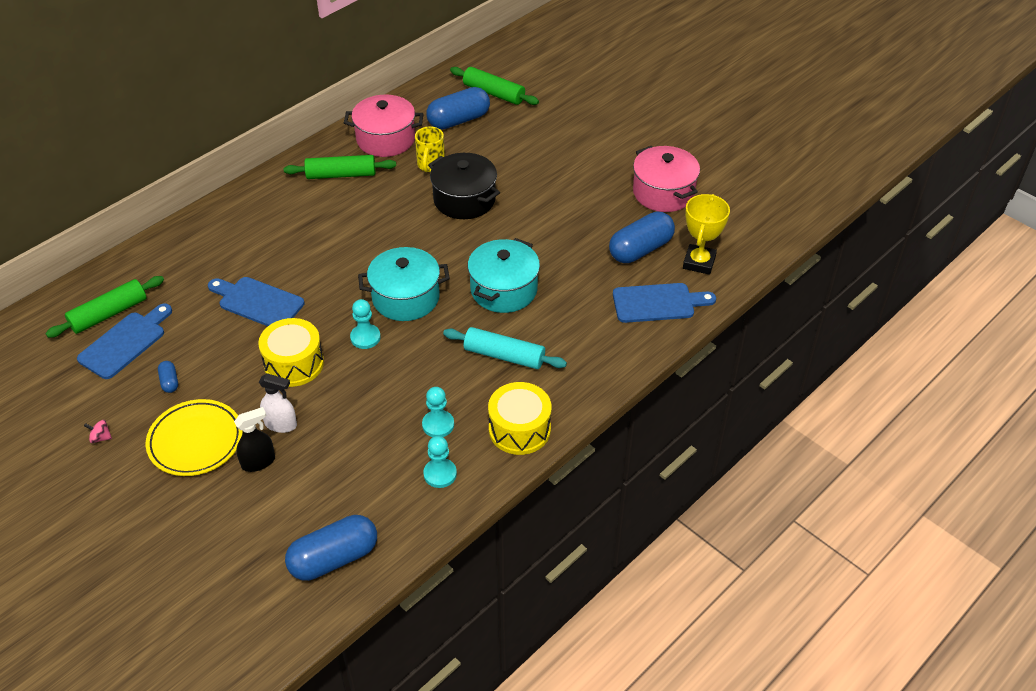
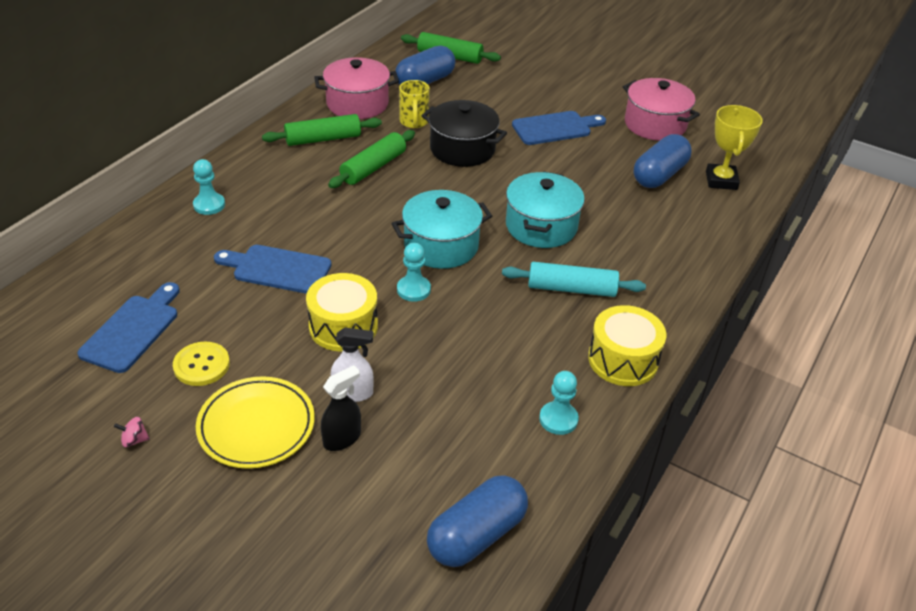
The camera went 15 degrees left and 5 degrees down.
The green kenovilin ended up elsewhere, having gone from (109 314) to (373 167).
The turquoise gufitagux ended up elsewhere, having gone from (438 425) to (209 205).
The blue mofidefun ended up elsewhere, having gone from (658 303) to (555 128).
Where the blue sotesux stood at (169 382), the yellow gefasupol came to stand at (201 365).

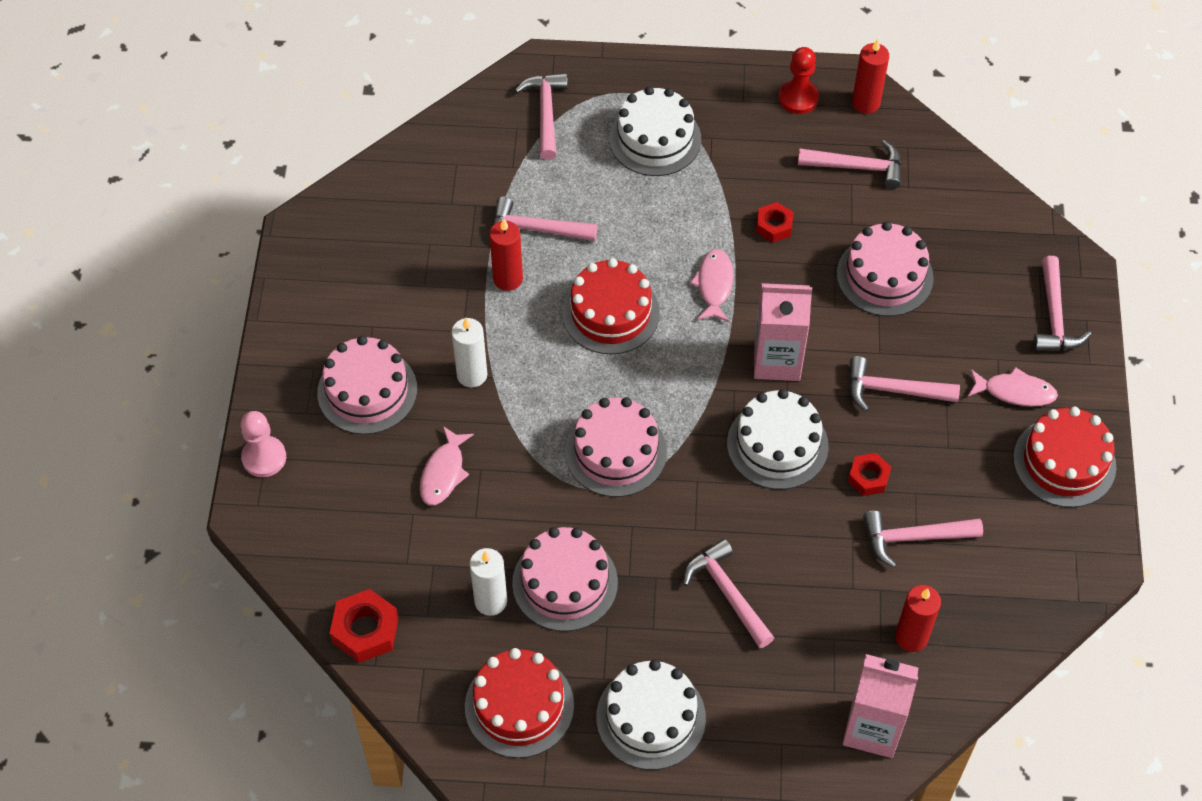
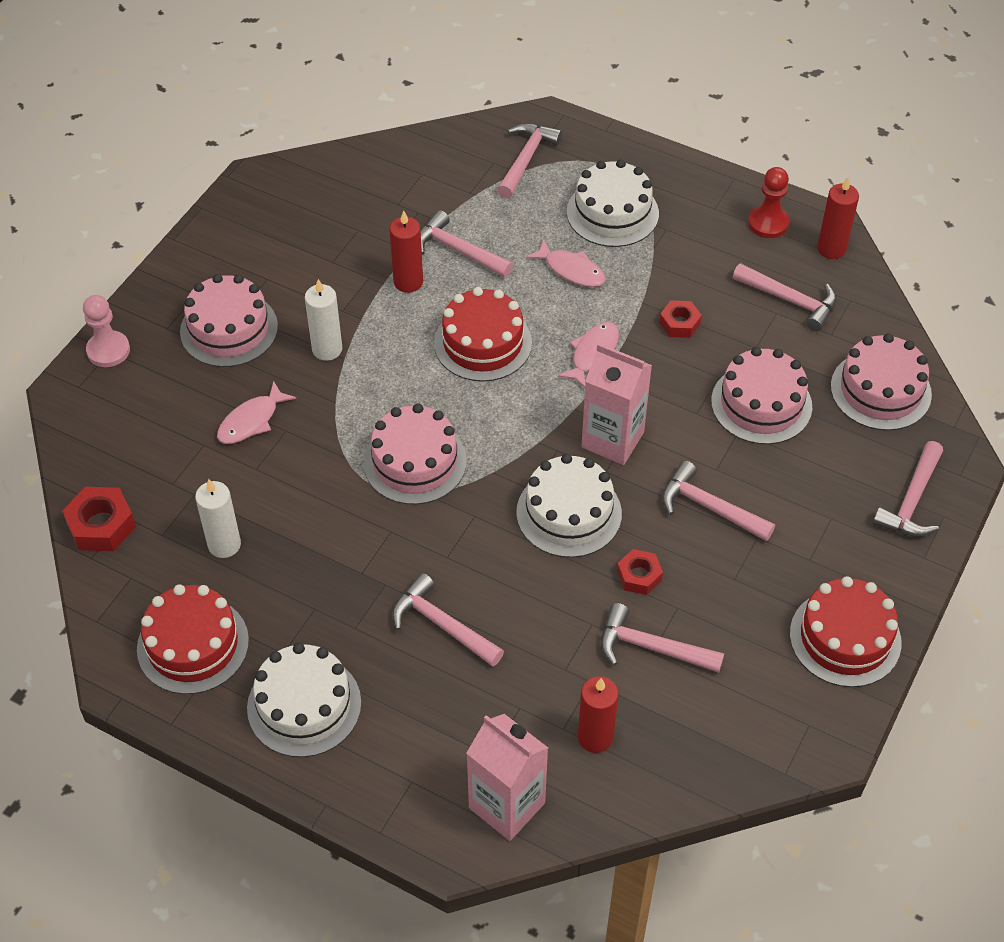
The camera went 25 degrees right and 5 degrees down.
The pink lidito ended up elsewhere, having gone from (565 583) to (880 390).
The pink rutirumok ended up elsewhere, having gone from (1015 391) to (571 270).
The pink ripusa at (727 593) ended up facing another way, 45 degrees counterclockwise from before.

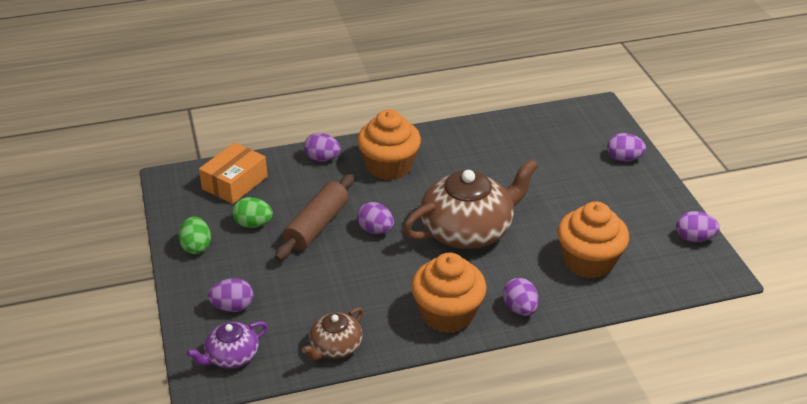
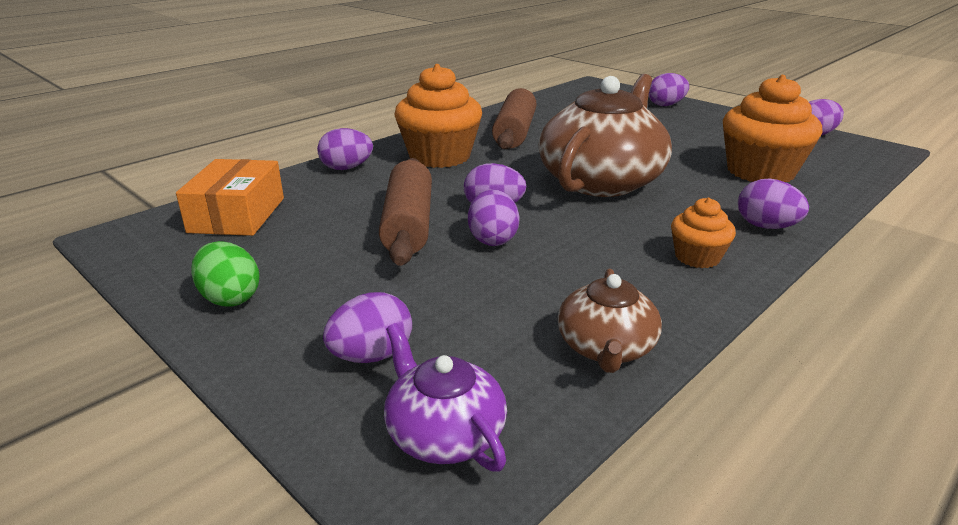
The camera went 30 degrees left and 10 degrees down.
The second view lost the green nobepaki at (253 224).
The second view gained the purple nobepaki at (492 239).
The second view gained the brown kenovilin at (515 132).
The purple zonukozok at (231 356) ended up facing another way, 120 degrees clockwise from before.
The size of the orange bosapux at (447 314) changed by a factor of 0.52.

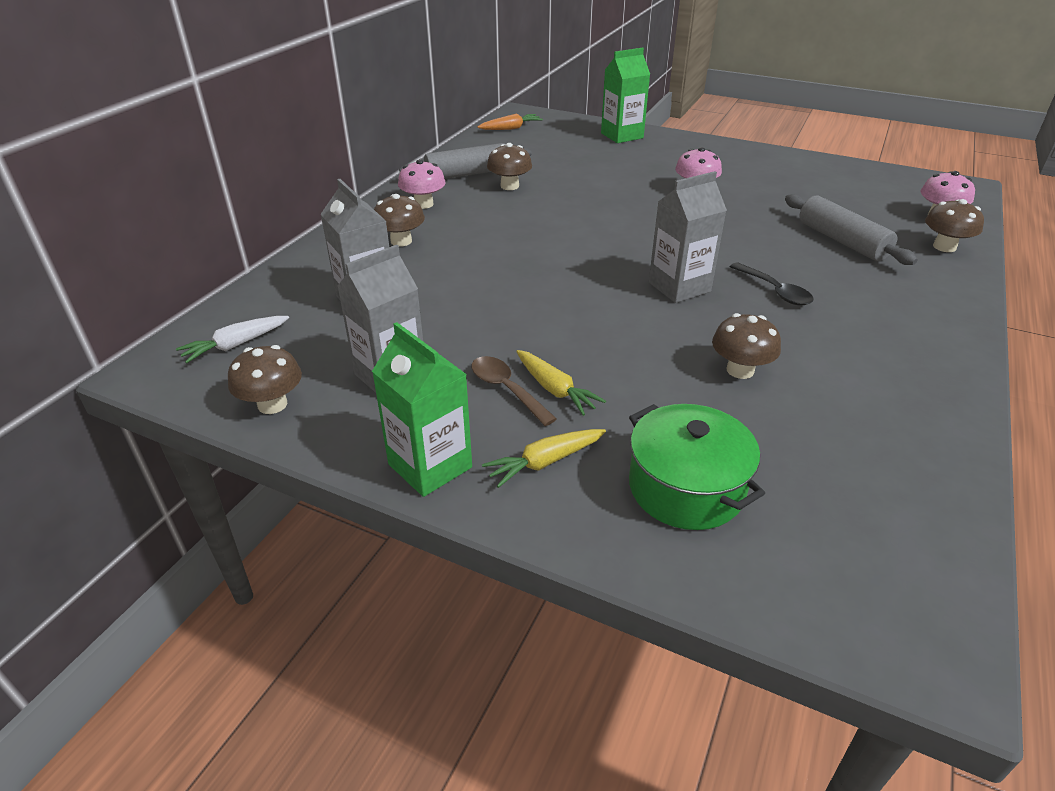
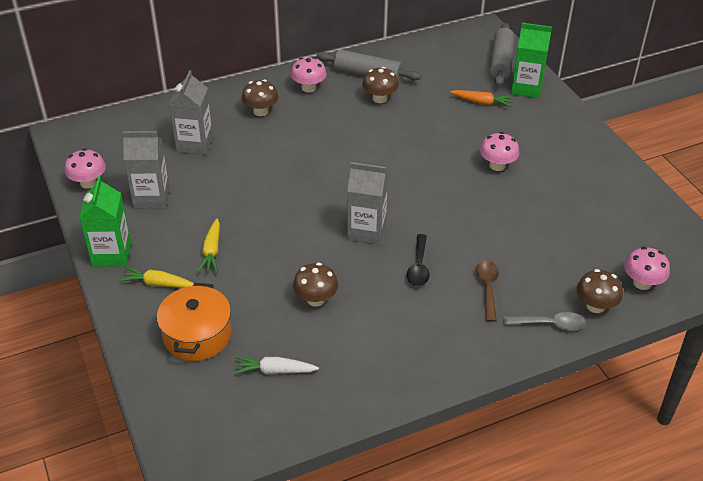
The camera went 40 degrees right and 5 degrees up.
The second view gained the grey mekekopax at (550 324).
The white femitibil ended up elsewhere, having gone from (235 345) to (274 371).
The brown mekekopax ended up elsewhere, having gone from (506 389) to (487 288).
The orange femitibil ended up elsewhere, having gone from (511 128) to (482 102).
The grey kenovilin ended up elsewhere, having gone from (842 241) to (501 62).
What was the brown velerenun at (272 404) turned into the pink velerenun at (88 183).
What was the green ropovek at (686 487) turned into the orange ropovek at (197 335).

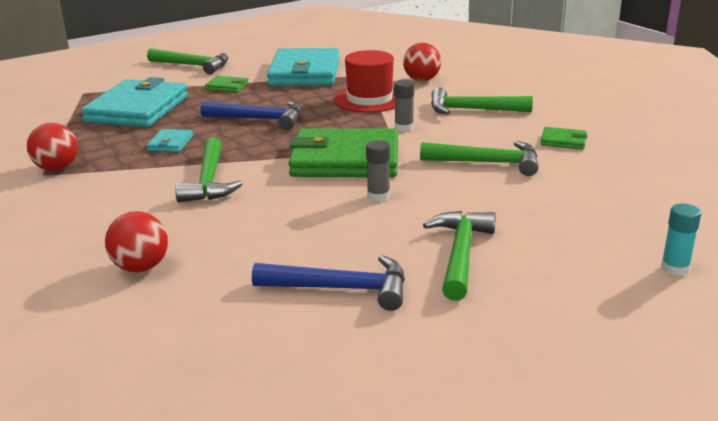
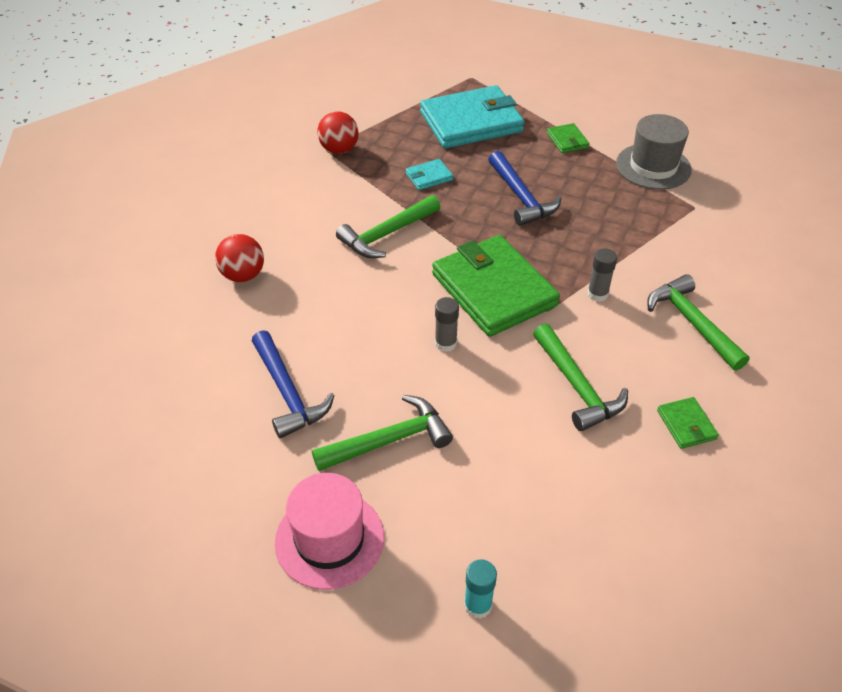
The camera went 55 degrees right and 20 degrees up.
The second view lost the green ripusa at (193 65).
The second view lost the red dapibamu at (369 99).
The second view lost the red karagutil at (421 80).
The second view gained the pink dapibamu at (329 539).
Where the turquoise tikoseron stood at (305 72), the grey dapibamu came to stand at (653 166).

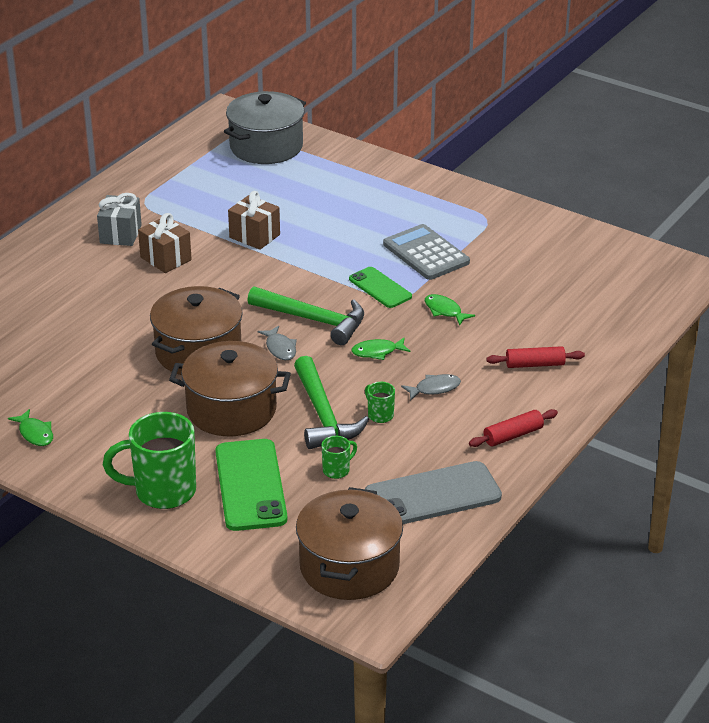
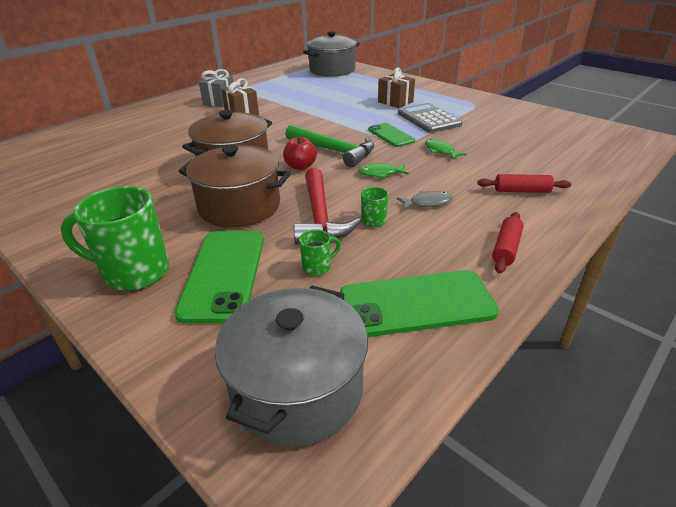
The camera went 10 degrees right and 0 degrees up.
The second view lost the green rutirumok at (35 433).
The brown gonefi ended up elsewhere, having gone from (254 236) to (395 102).
Where the grey rutirumok stood at (280 348), the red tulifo came to stand at (300 166).
What was the green ripusa at (323 415) turned into the red ripusa at (320 216).
What was the brown ropovek at (349 567) turned into the grey ropovek at (297 389).
What was the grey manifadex at (432 495) turned into the green manifadex at (416 303).
The red kenovilin at (513 435) ended up facing another way, 45 degrees counterclockwise from before.

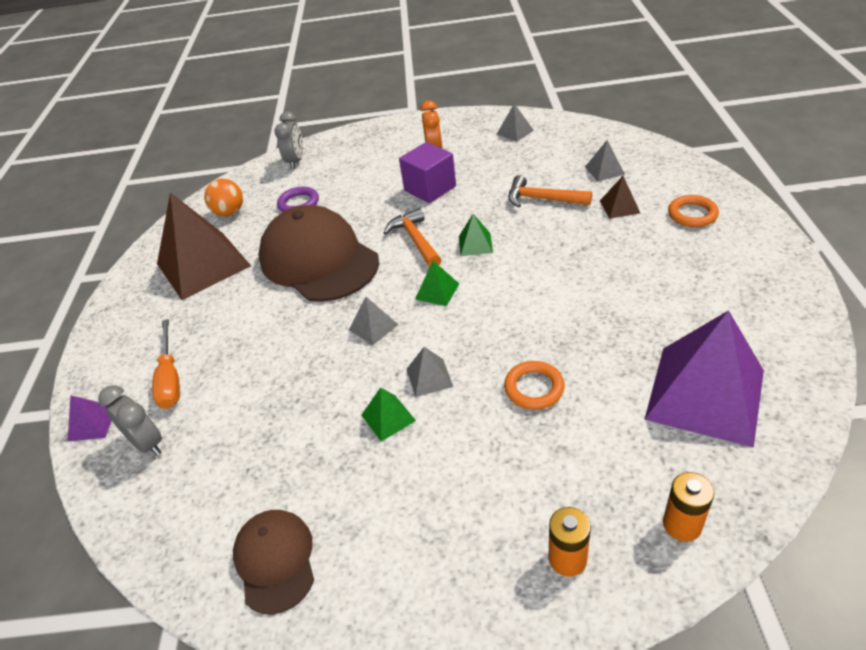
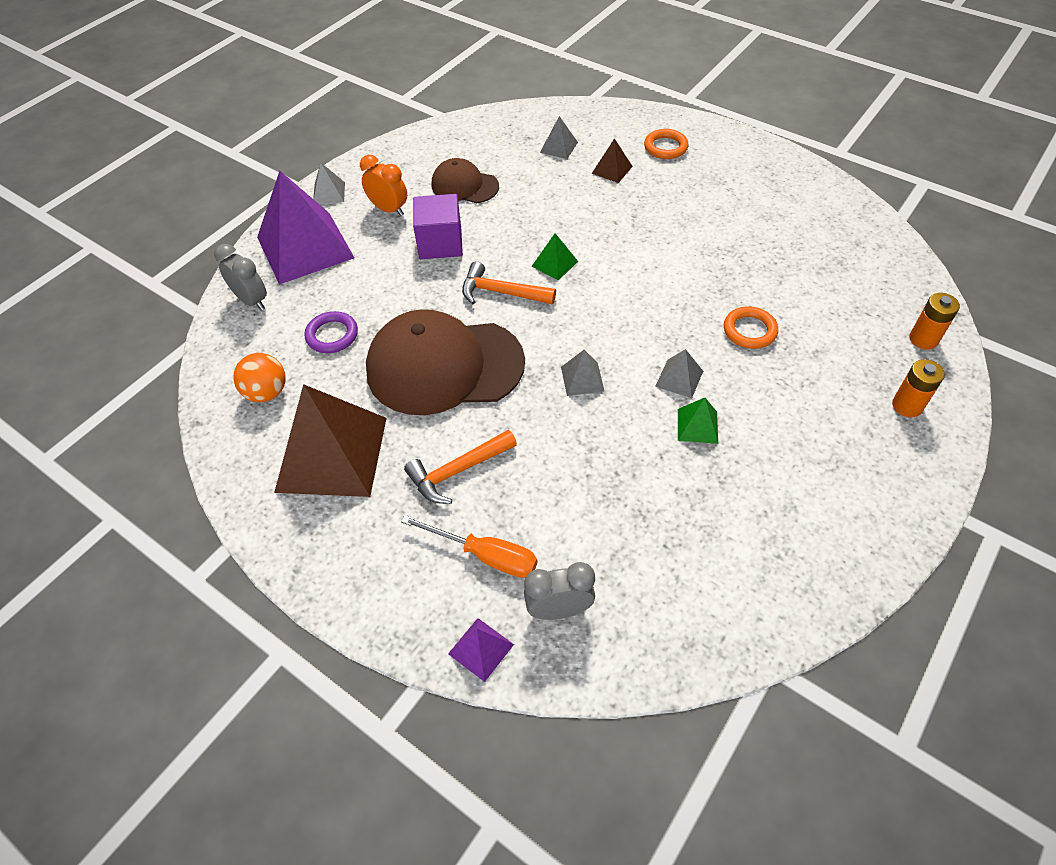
The camera went 55 degrees left and 10 degrees up.
The second view lost the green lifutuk at (437 291).
The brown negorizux ended up elsewhere, having gone from (275 561) to (464 185).
The grey lifutuk ended up elsewhere, having gone from (515 132) to (329 193).
The orange ripusa ended up elsewhere, having gone from (542 199) to (458 471).
The purple lifutuk ended up elsewhere, having gone from (705 394) to (305 247).

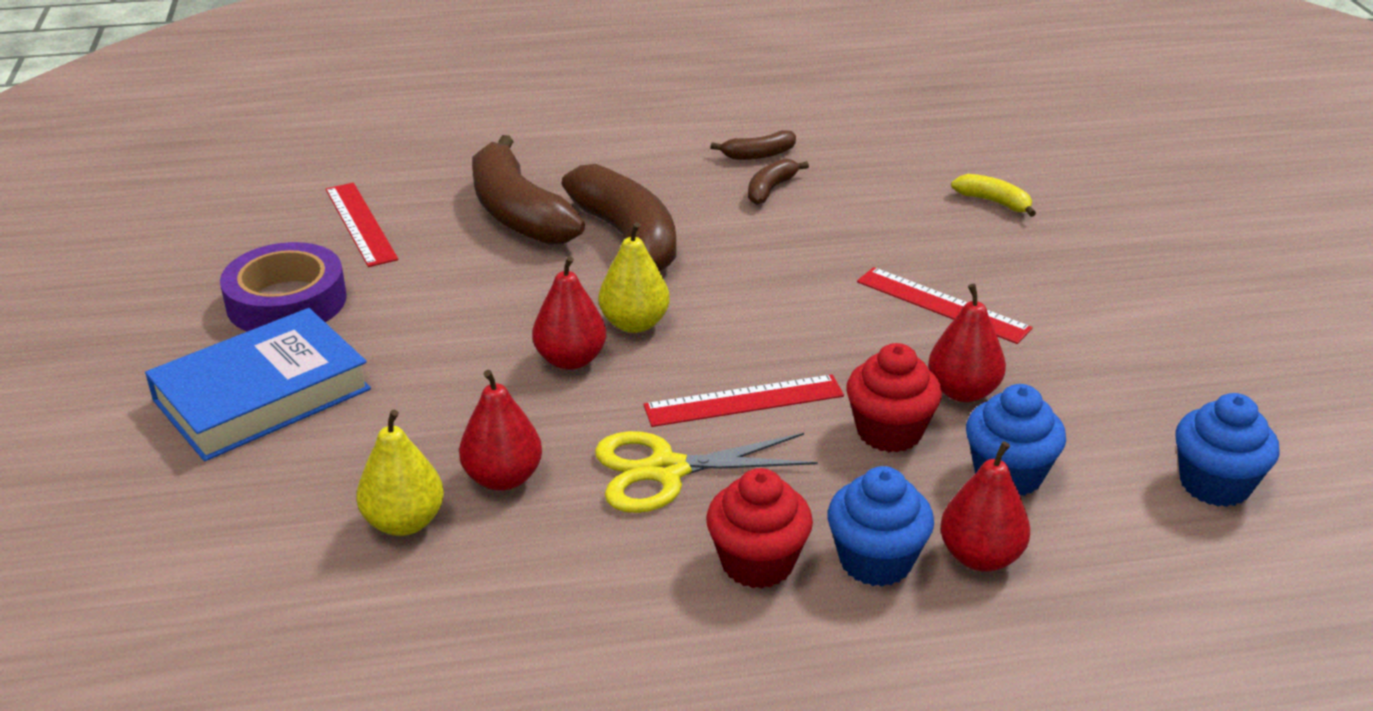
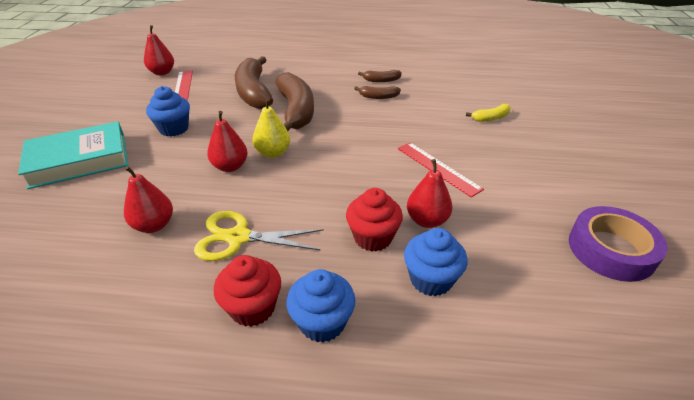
The camera went 15 degrees right and 5 degrees up.
The second view lost the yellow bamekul at (404 522).
The second view lost the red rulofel at (744 401).
The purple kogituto ended up elsewhere, having gone from (287 301) to (611 250).
The red bamekul ended up elsewhere, having gone from (980 557) to (162 72).
The blue bosapux ended up elsewhere, having gone from (1214 484) to (174 129).
What was the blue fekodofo at (262 395) turned into the turquoise fekodofo at (79 160).
The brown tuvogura at (770 189) ended up facing another way, 135 degrees counterclockwise from before.
The yellow tuvogura at (994 202) ended up facing another way, 105 degrees clockwise from before.

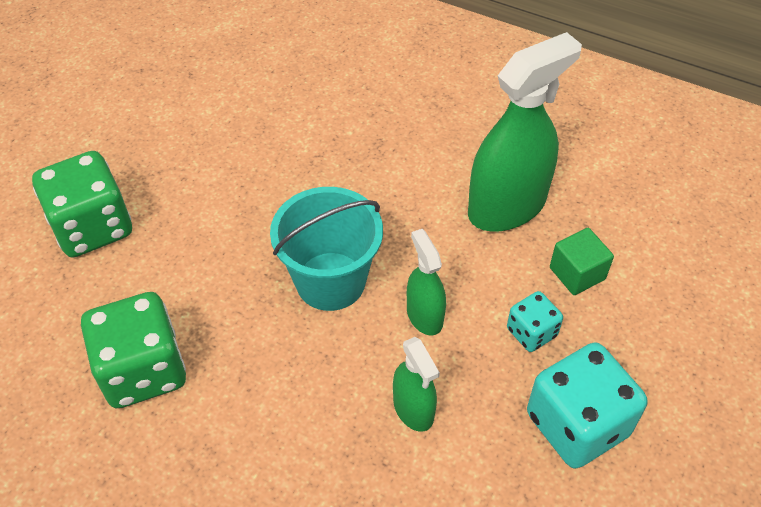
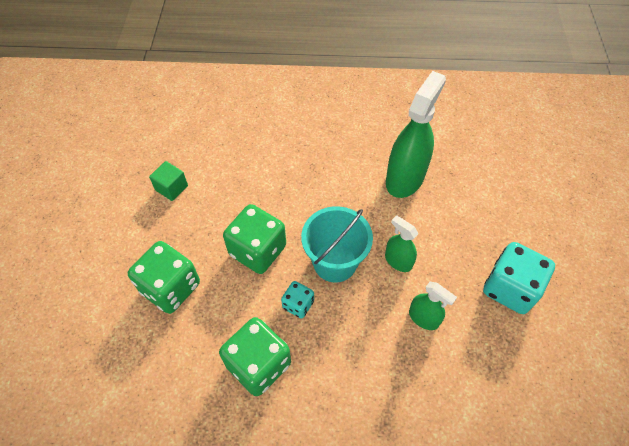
The camera went 25 degrees left and 5 degrees up.
The second view gained the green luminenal at (257 250).
The turquoise luminenal ended up elsewhere, having gone from (531 332) to (298 304).
The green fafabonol ended up elsewhere, having gone from (577 273) to (171 188).

